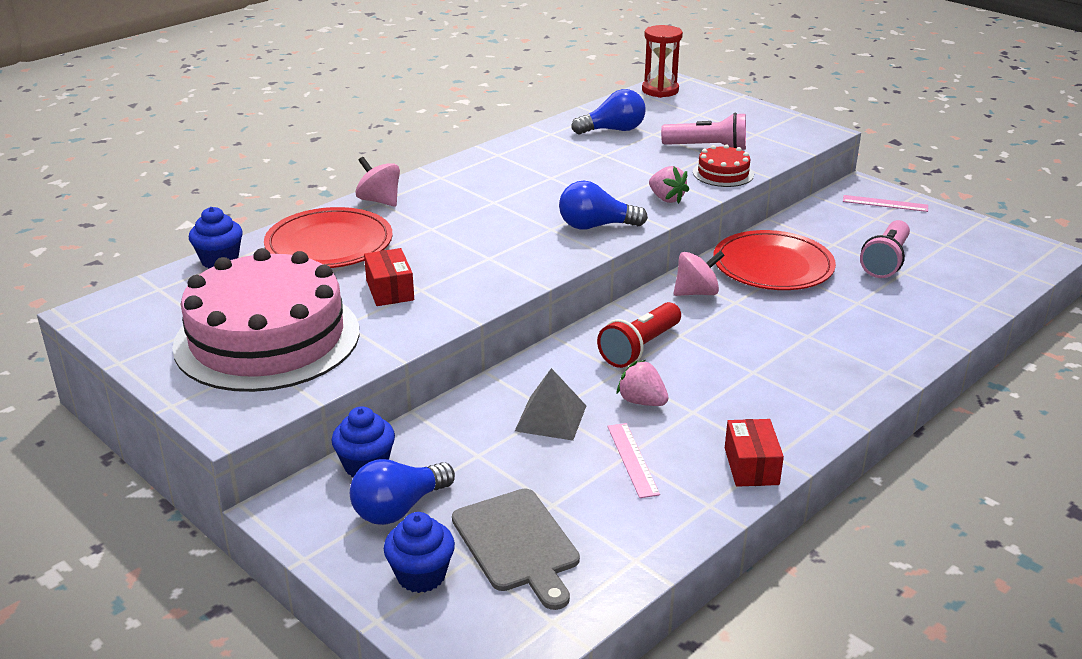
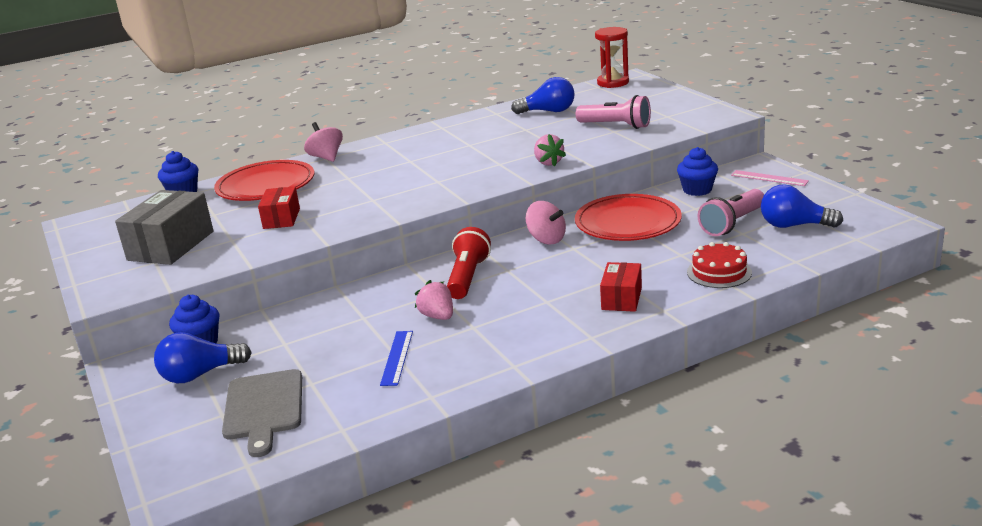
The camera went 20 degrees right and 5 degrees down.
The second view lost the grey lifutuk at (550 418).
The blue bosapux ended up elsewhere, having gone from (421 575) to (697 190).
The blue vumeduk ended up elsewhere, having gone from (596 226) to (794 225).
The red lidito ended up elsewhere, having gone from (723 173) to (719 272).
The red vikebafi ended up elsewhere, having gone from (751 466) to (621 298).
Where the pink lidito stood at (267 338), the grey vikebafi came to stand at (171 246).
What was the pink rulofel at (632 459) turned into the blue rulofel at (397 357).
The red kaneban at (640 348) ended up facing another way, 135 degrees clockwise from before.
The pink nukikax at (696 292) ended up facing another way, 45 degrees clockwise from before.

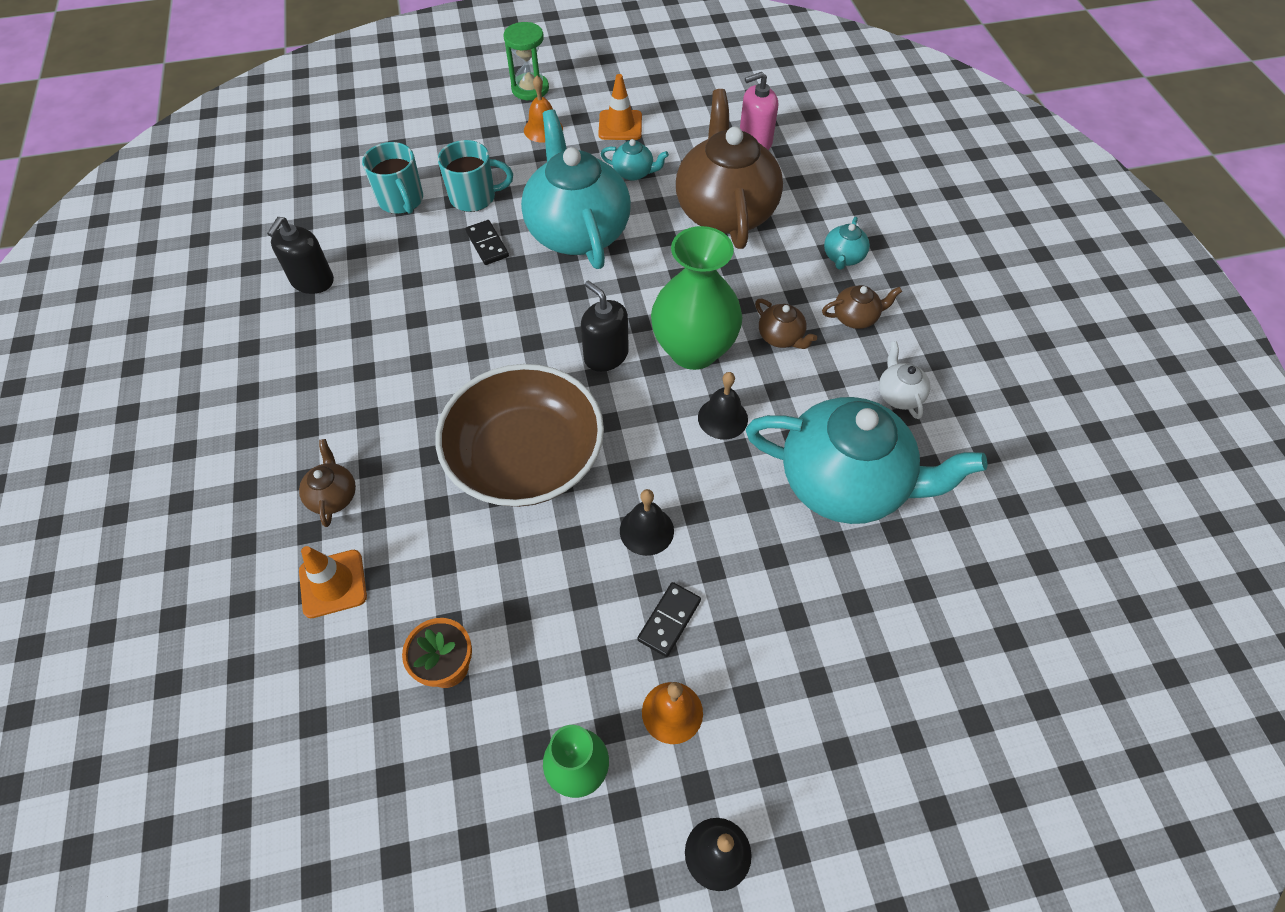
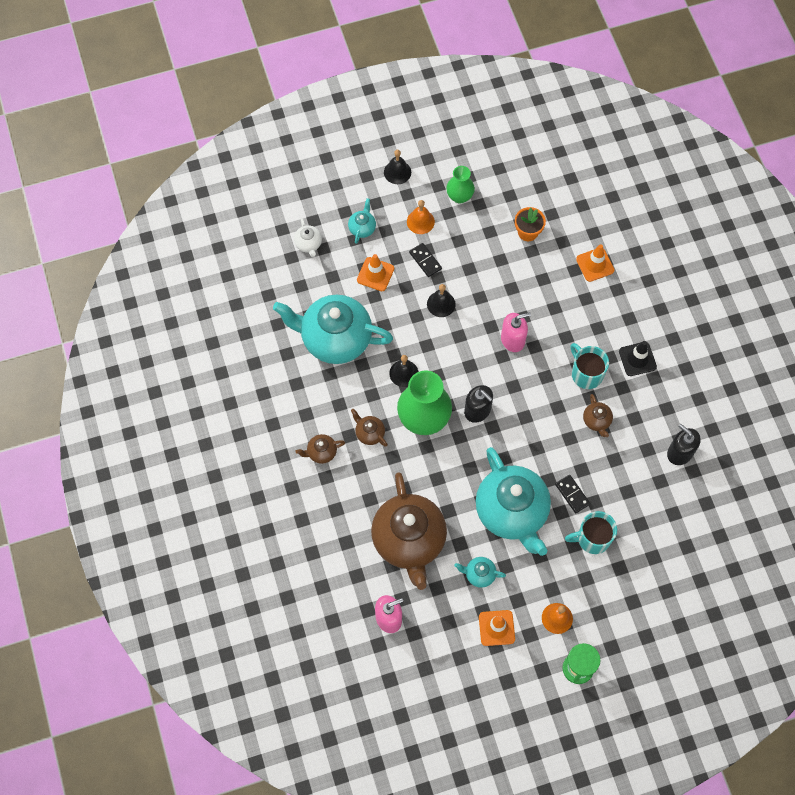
The camera went 175 degrees right and 10 degrees up.
The second view gained the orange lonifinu at (375 274).
The second view gained the black lonifinu at (637 359).
The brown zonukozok ended up elsewhere, having gone from (333 496) to (596 421).
The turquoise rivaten ended up elsewhere, having gone from (401 201) to (586 374).
The turquoise zonukozok ended up elsewhere, having gone from (843 257) to (362 228).
The white zonukozok ended up elsewhere, having gone from (899 395) to (308 244).
Where the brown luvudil stood at (526 457), the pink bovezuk came to stand at (513 340).
The black bovezuk at (312 281) ended up facing another way, 60 degrees counterclockwise from before.
The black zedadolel at (669 620) ended up facing another way, 60 degrees counterclockwise from before.

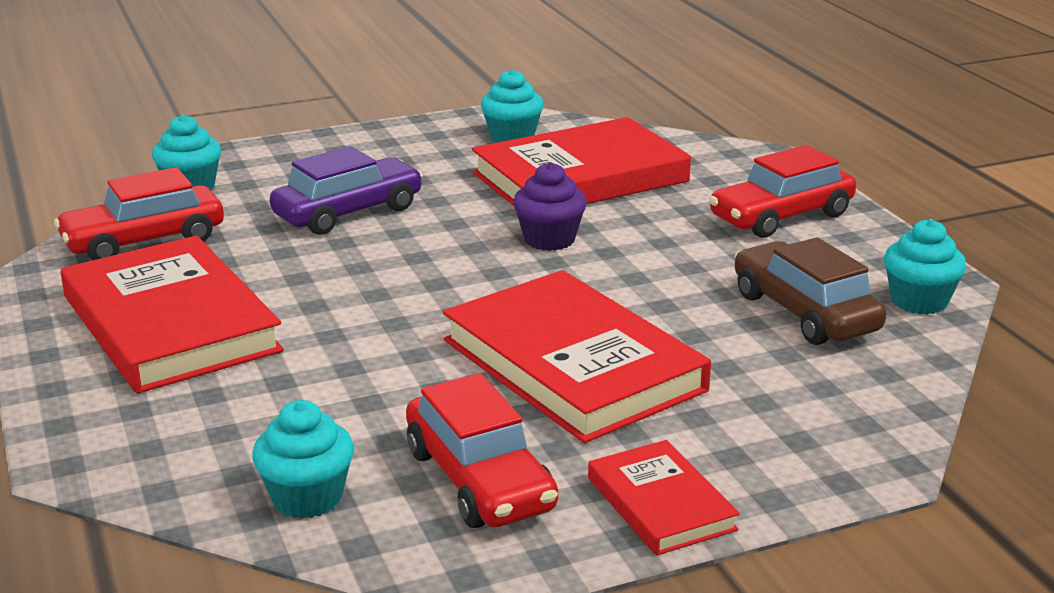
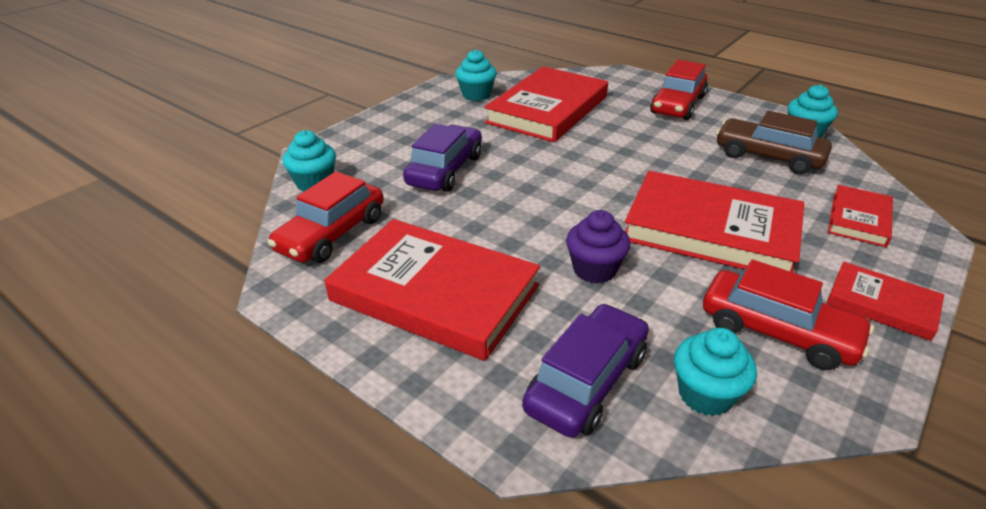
The camera went 30 degrees left and 10 degrees up.
The second view gained the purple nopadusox at (587 381).
The second view gained the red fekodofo at (859 219).
The purple bosapux ended up elsewhere, having gone from (549 239) to (594 269).

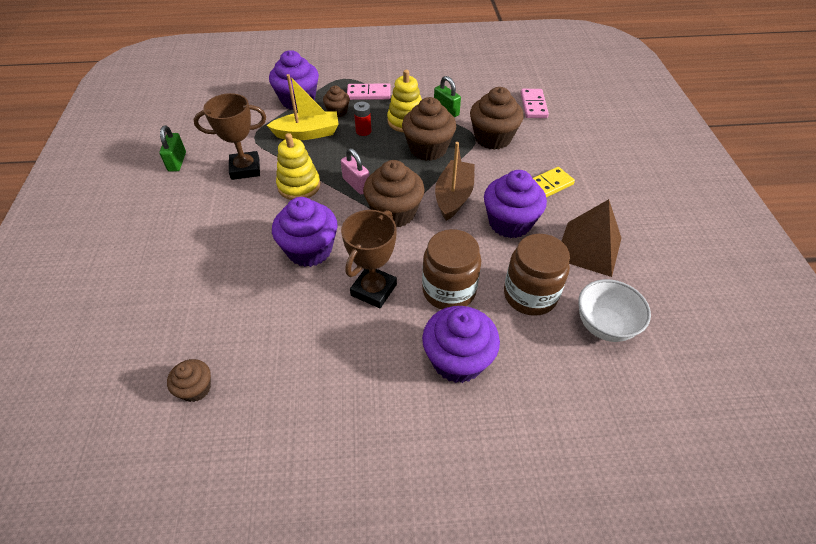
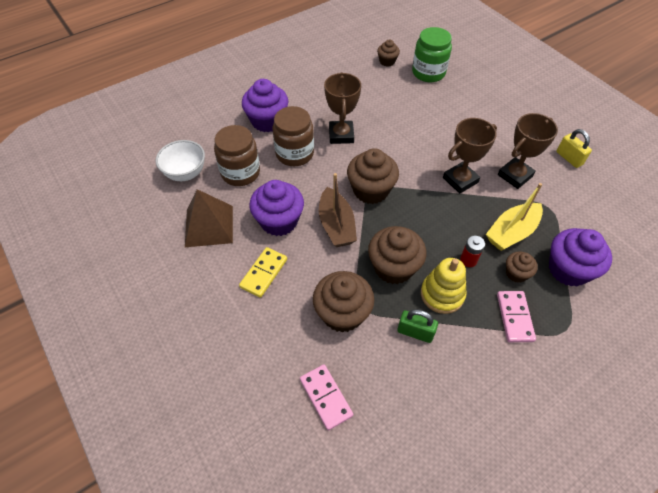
The camera went 150 degrees right and 5 degrees up.
The second view lost the purple bosapux at (309 250).
The second view lost the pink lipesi at (356 184).
The second view gained the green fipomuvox at (428 73).
Where the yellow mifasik stood at (299 186), the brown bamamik came to stand at (460 180).
What was the green lipesi at (177 162) turned into the yellow lipesi at (569 158).
The pink zedadolel at (368 94) ended up facing another way, 60 degrees counterclockwise from before.

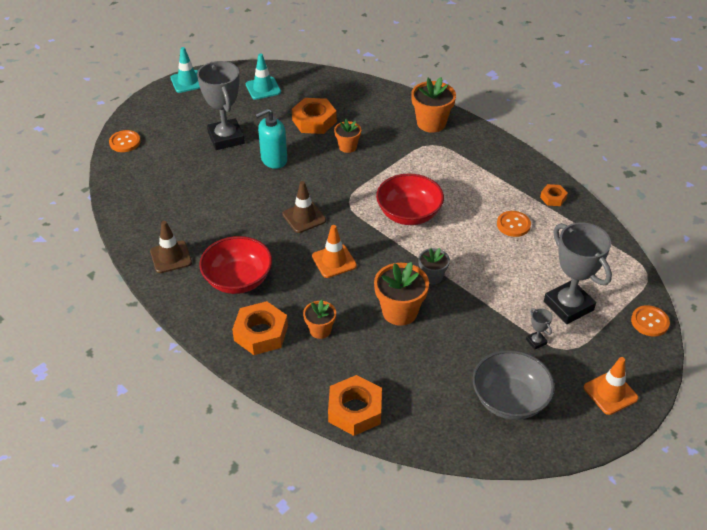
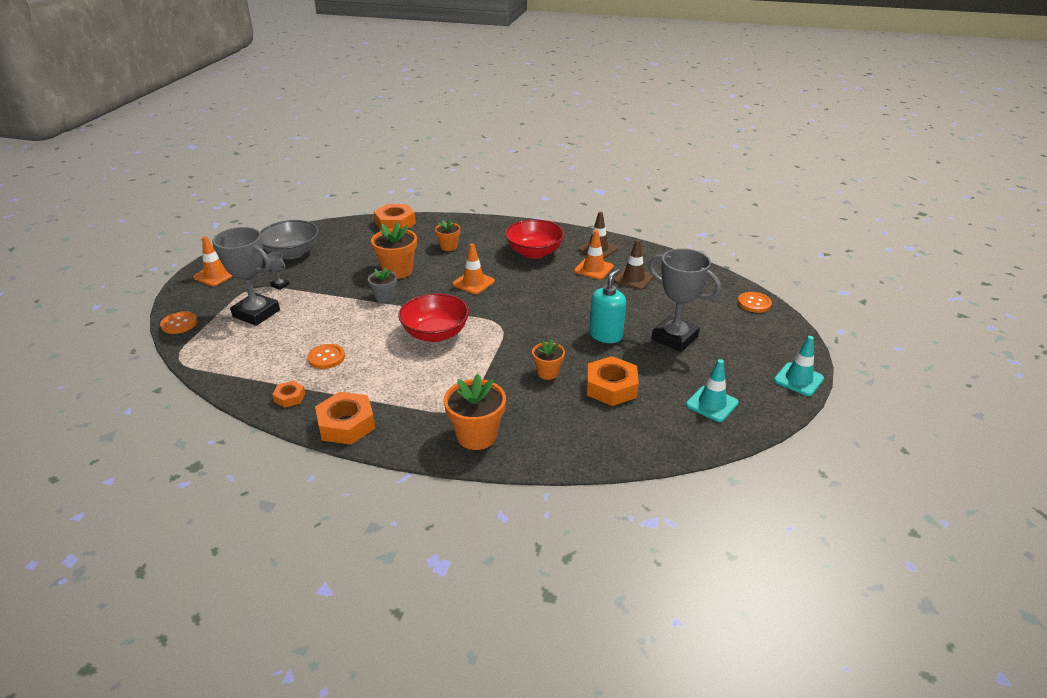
The camera went 150 degrees right and 10 degrees down.
The second view gained the orange lonifinu at (593 269).
The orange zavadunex ended up elsewhere, having gone from (261 333) to (346 424).
The brown lonifinu ended up elsewhere, having gone from (304 217) to (633 278).

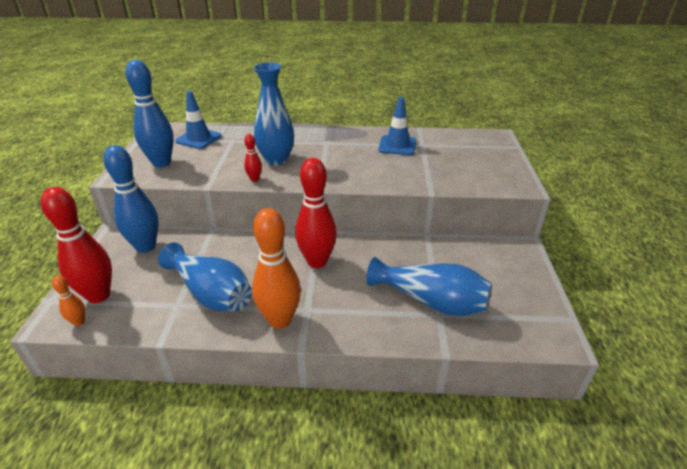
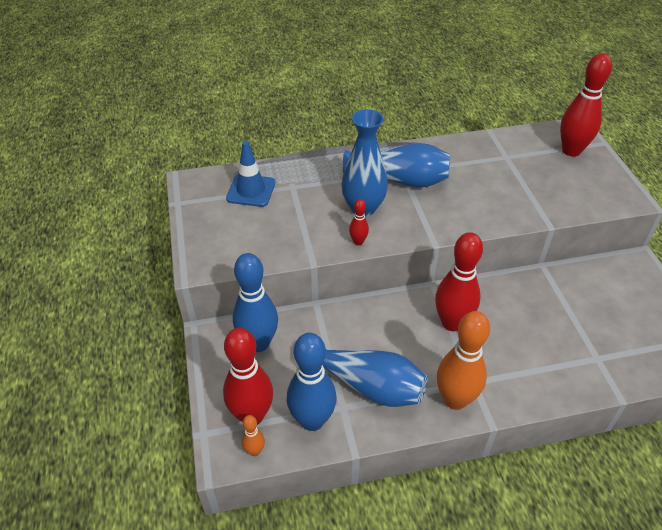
The camera went 15 degrees left and 10 degrees up.
The second view lost the blue lonifinu at (397 145).
The second view gained the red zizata at (571 151).
The blue zizata ended up elsewhere, having gone from (161 163) to (312 420).
The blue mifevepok ended up elsewhere, having gone from (431 301) to (400 180).

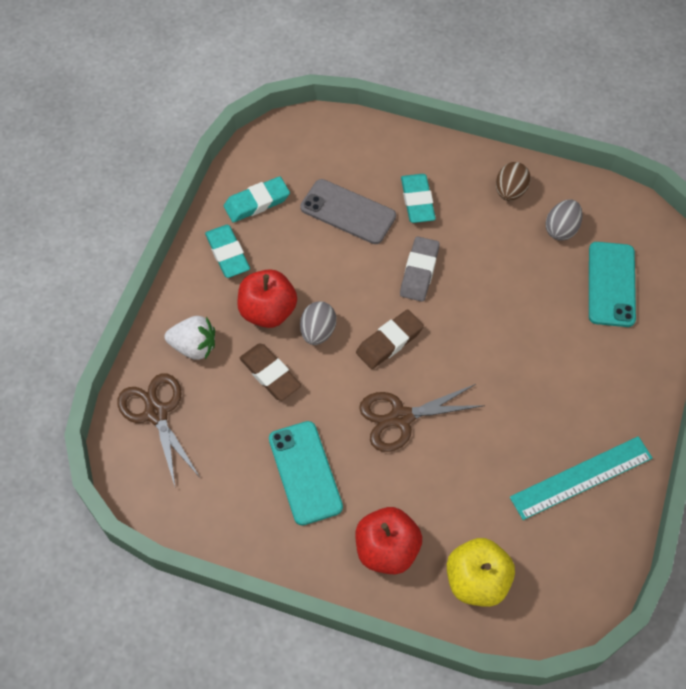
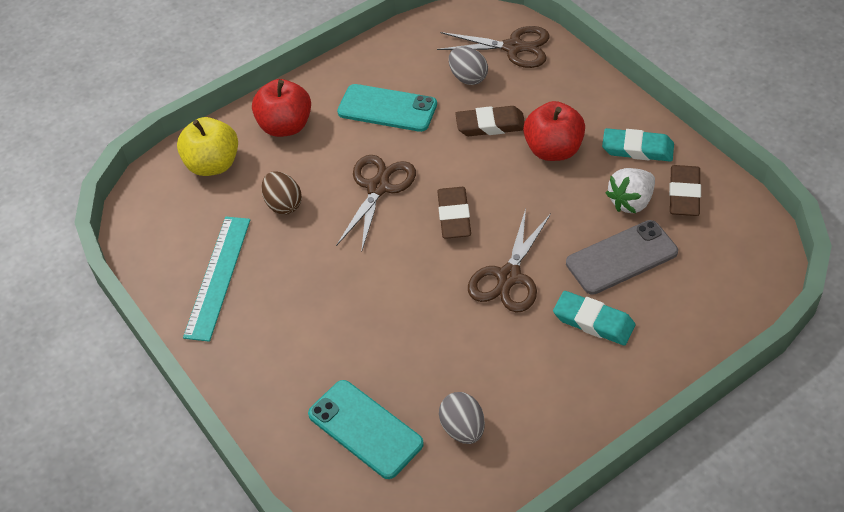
The camera went 130 degrees right and 10 degrees down.
The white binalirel ended up elsewhere, having gone from (194 346) to (631 202).
The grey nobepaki ended up elsewhere, having gone from (318 331) to (468 77).
The brown nobepaki ended up elsewhere, having gone from (510 191) to (283 204).
Where the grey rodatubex stood at (419 271), the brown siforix came to stand at (508 277).
What was the turquoise rodatubex at (257 202) turned into the brown rodatubex at (684 194).

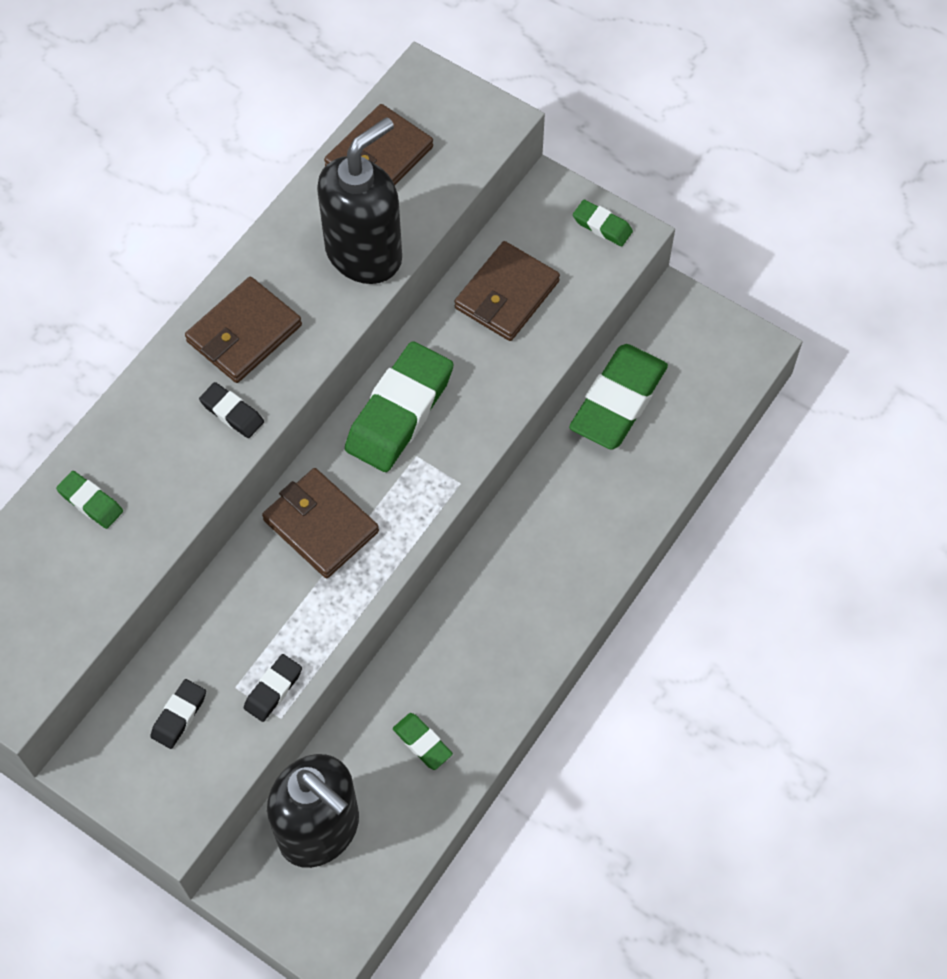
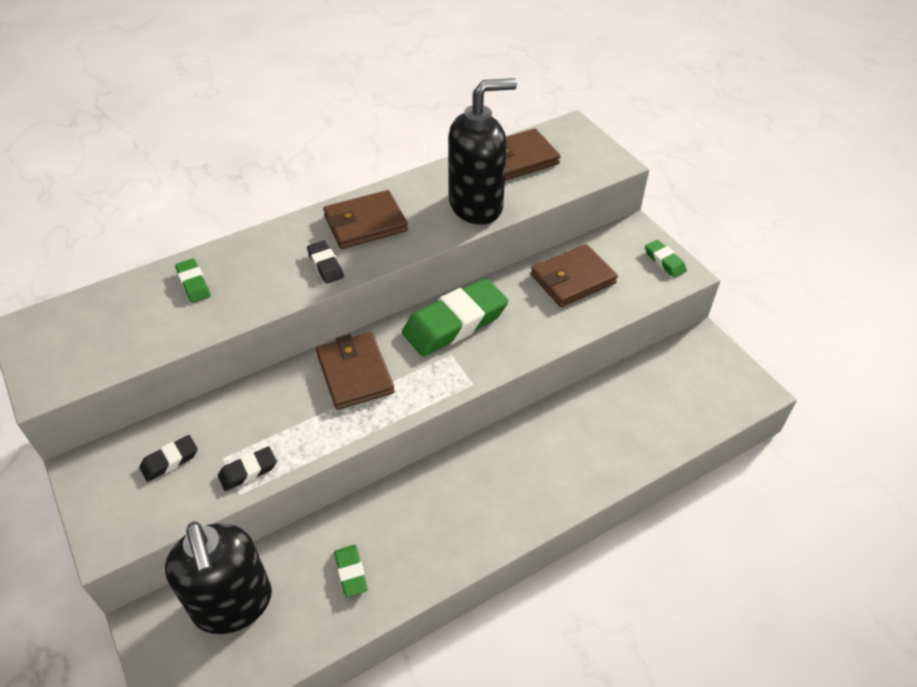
The camera went 25 degrees right and 15 degrees down.
The second view lost the green rodatubex at (618 401).

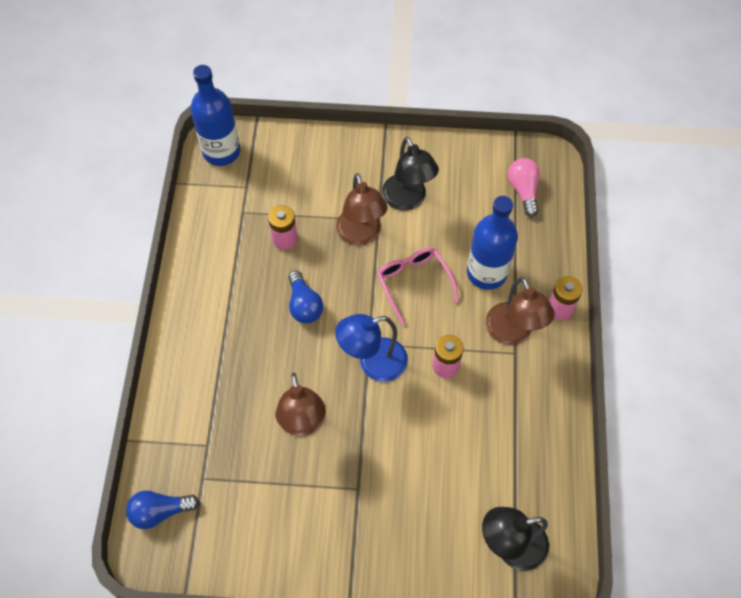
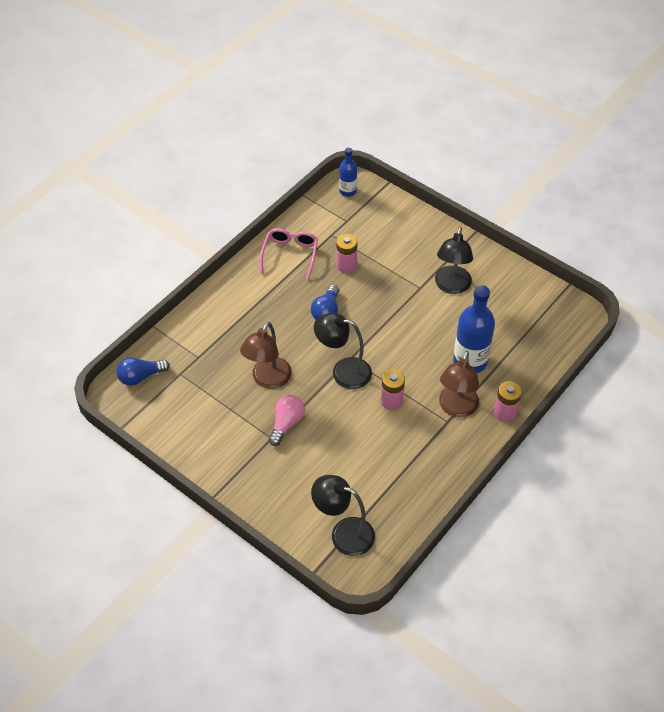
The camera went 35 degrees right and 10 degrees down.
The second view lost the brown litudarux at (361 235).
The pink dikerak ended up elsewhere, having gone from (414 283) to (290 255).
The pink vumeduk ended up elsewhere, having gone from (523 190) to (286 423).
What was the blue litudarux at (373 363) turned into the black litudarux at (343 371).
The blue vumeduk at (160 511) ended up facing another way, 45 degrees counterclockwise from before.
The size of the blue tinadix at (221 151) changed by a factor of 0.57.

